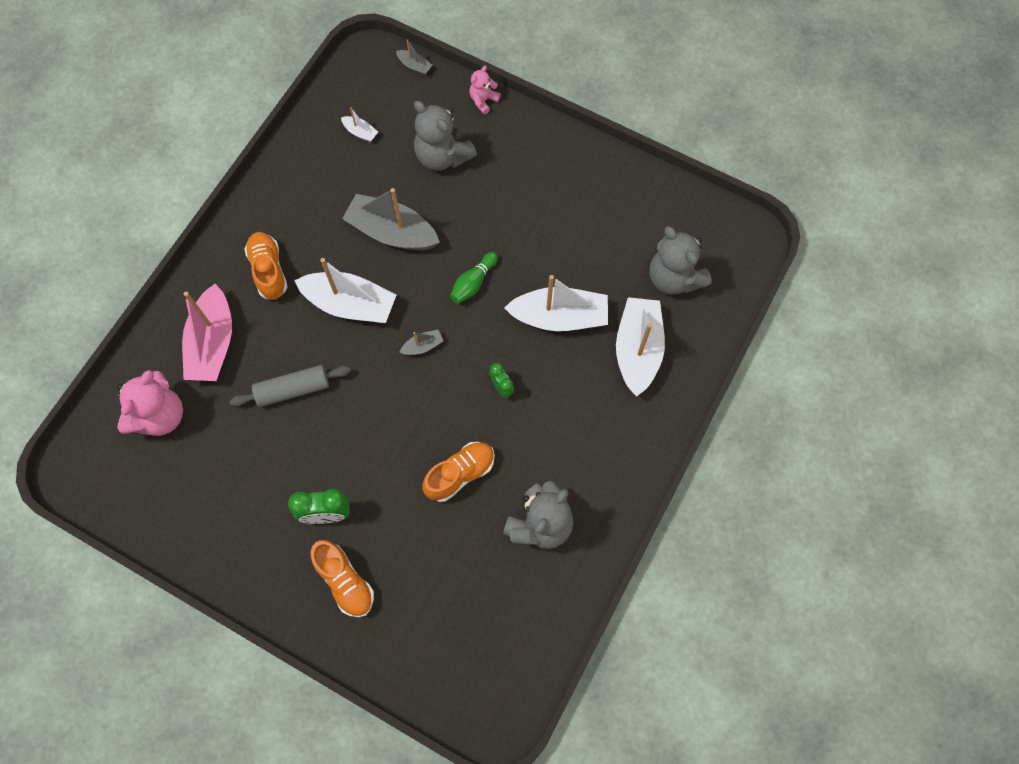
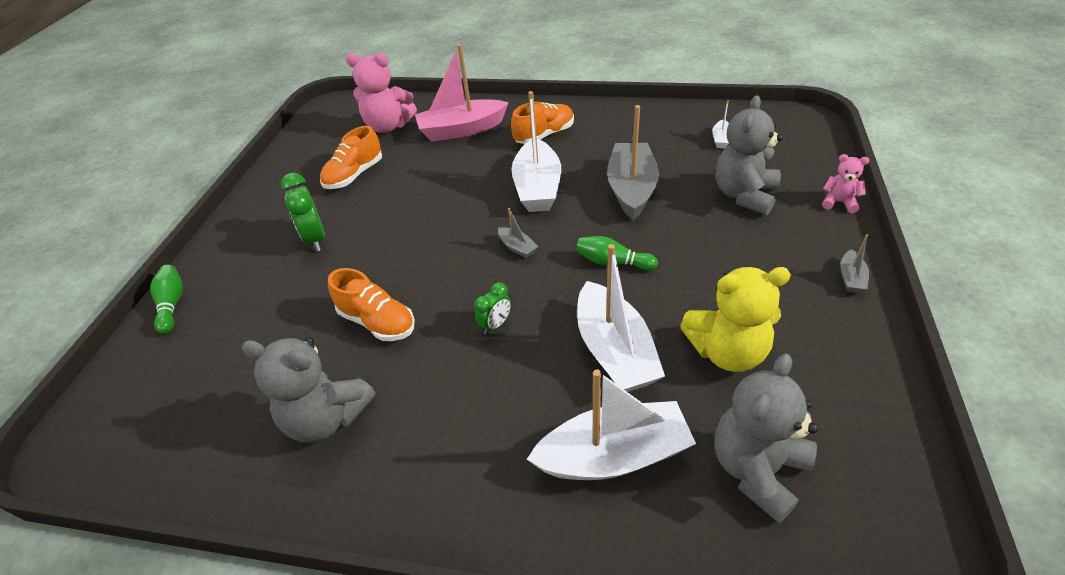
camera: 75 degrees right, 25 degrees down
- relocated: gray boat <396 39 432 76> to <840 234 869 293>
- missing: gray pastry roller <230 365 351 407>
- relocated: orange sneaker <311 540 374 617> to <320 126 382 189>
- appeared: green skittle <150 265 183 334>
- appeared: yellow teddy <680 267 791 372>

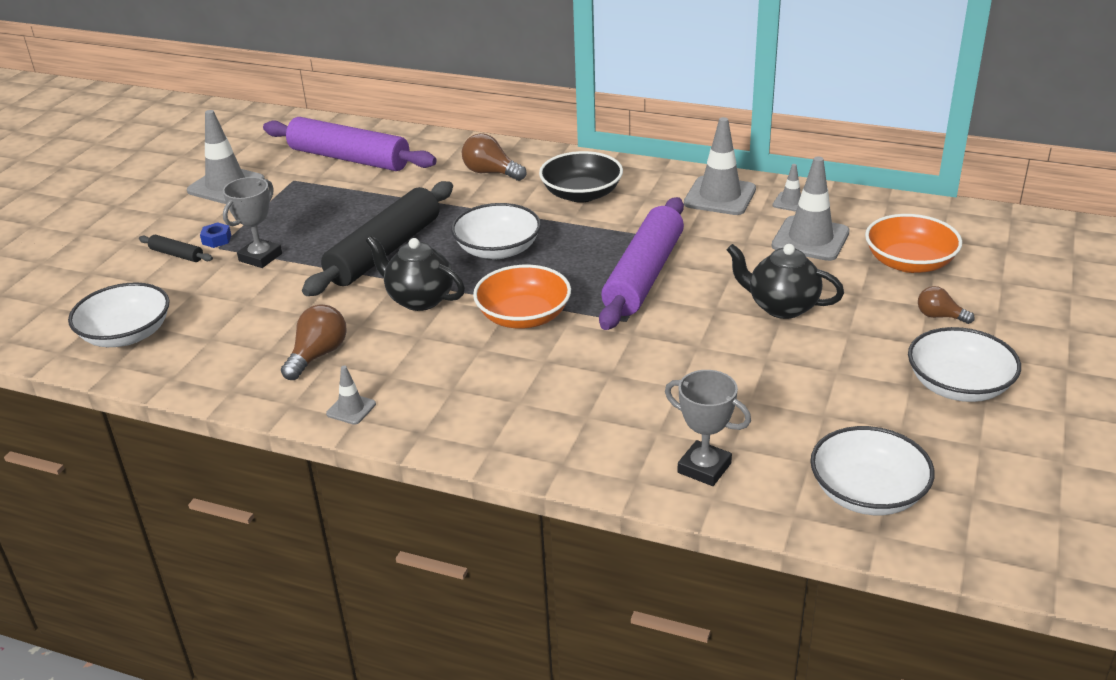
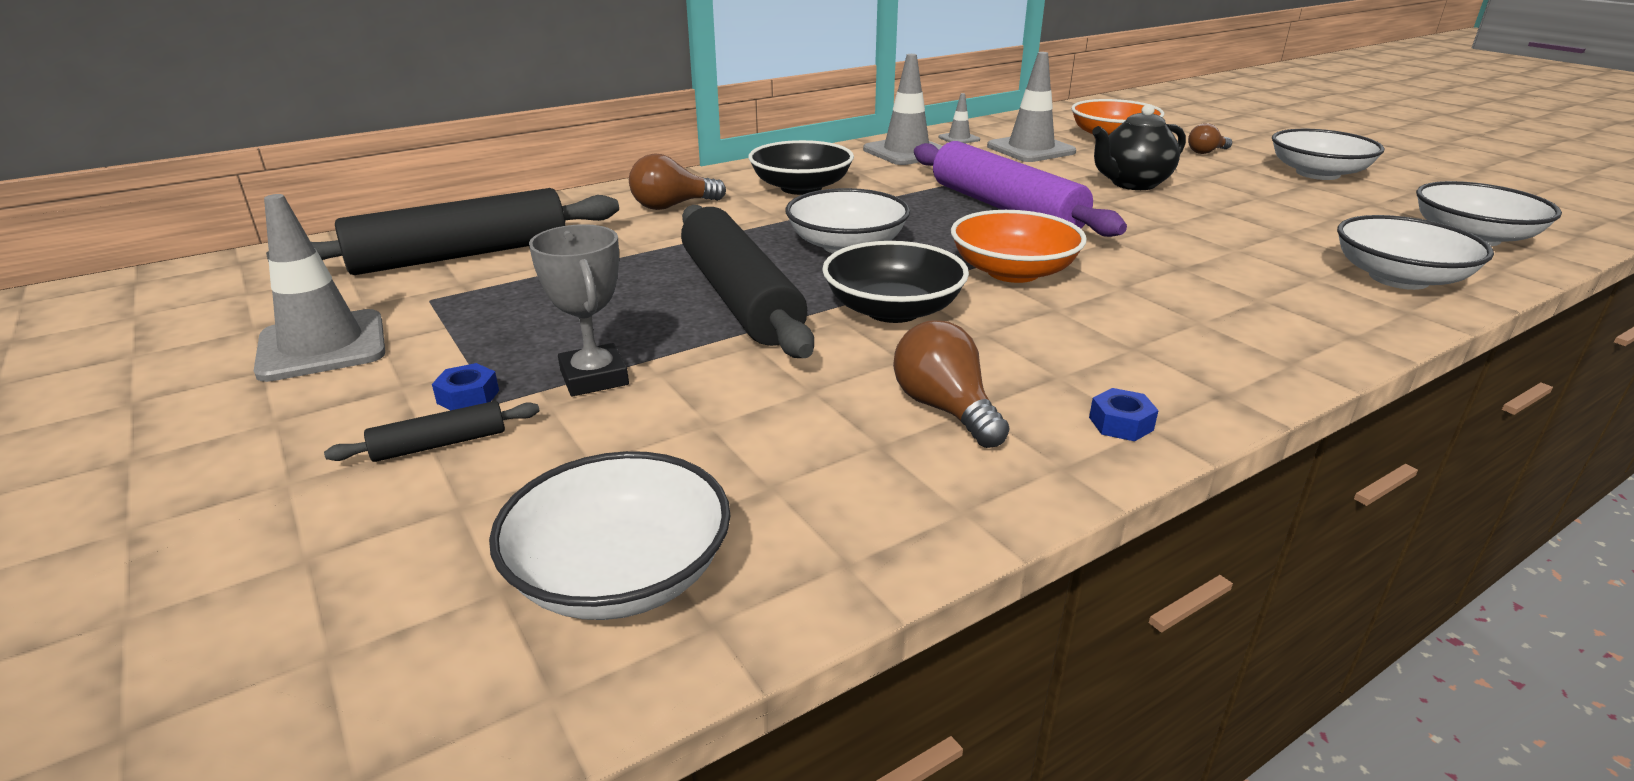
camera: 55 degrees left, 5 degrees down
- colour: violet pastry roller <263 117 437 171> to black pastry roller <266 188 619 275>
- exchanged: black teapot <366 235 465 311> to black bowl <822 241 969 323>
- exchanged: gray road cone <326 366 376 425> to royal blue hexagon nut <1089 388 1159 441>
- exchanged: gray award cup <665 370 751 486> to snow-white bowl <1337 215 1494 290>

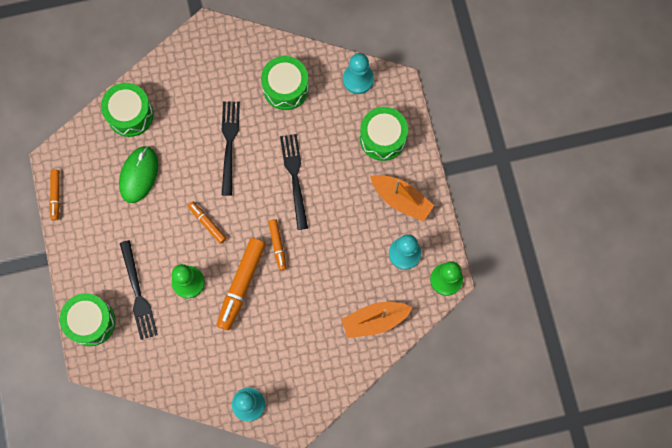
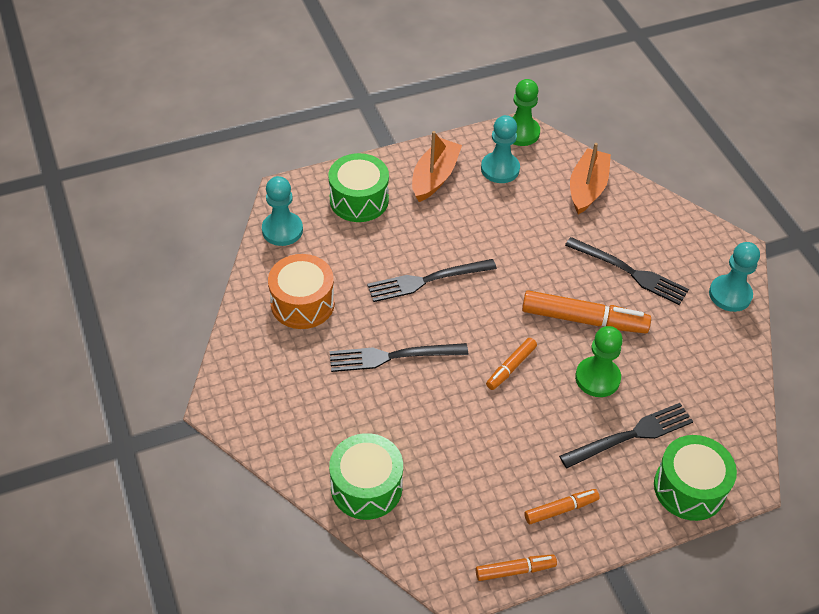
camera: 100 degrees left, 25 degrees down
- colour: green drum <261 56 309 110> to orange drum <268 254 335 329>
- missing: green mouse <119 146 159 203>
- relocated: orange felt pen <268 219 287 271> to <524 489 600 524>
- spun: orange boat <342 302 413 338> = <570 143 611 215> 135 degrees counterclockwise
- appeared: black table fork <565 237 689 305>

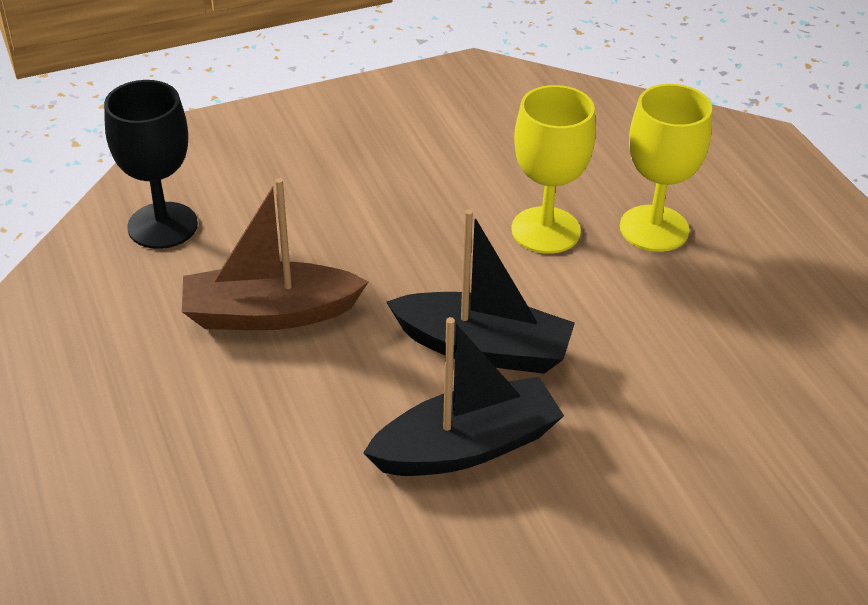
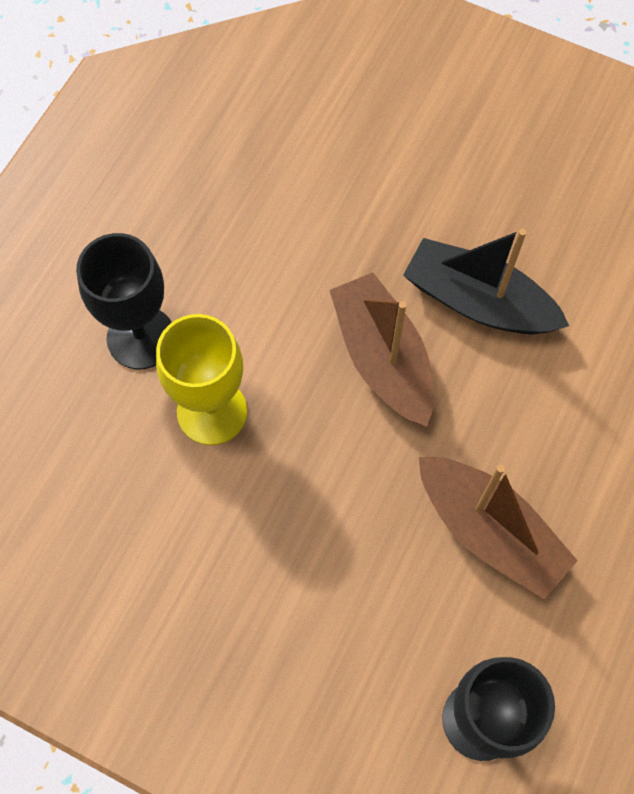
camera: 130 degrees left, 25 degrees up
- colour: yellow wine glass <620 84 712 252> to black wine glass <76 233 172 369>
- colour: black boat <386 209 575 374> to russet boat <330 272 434 427>

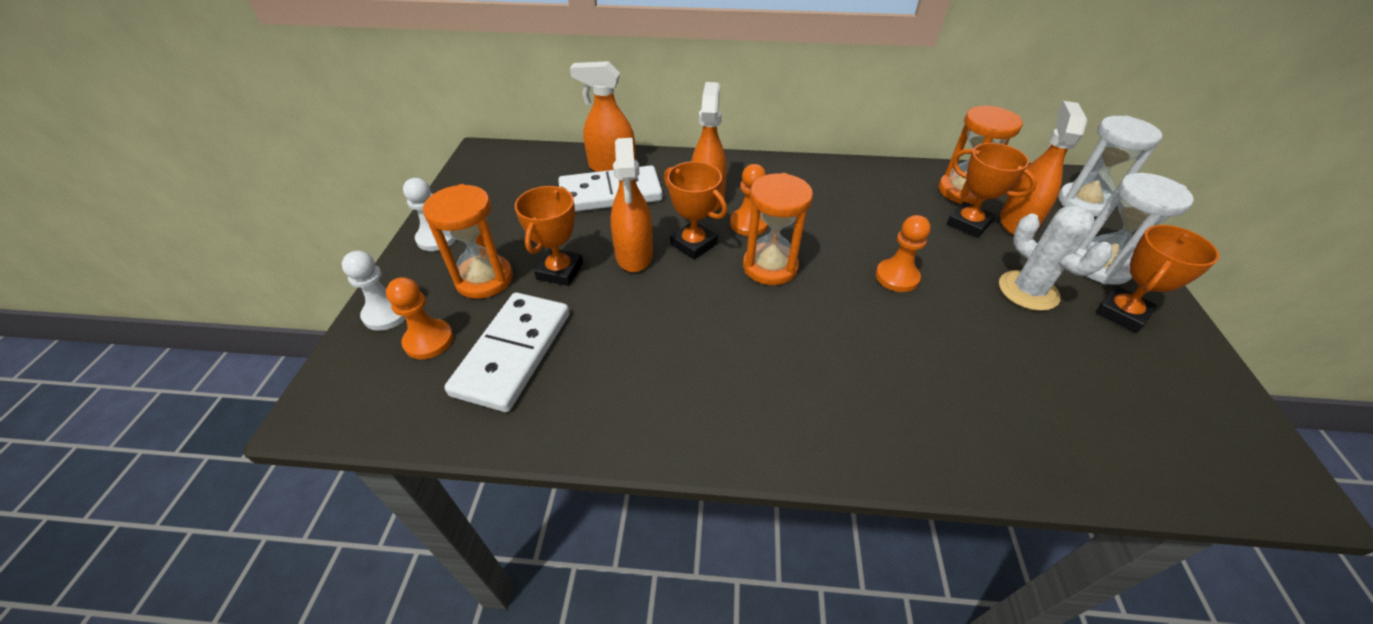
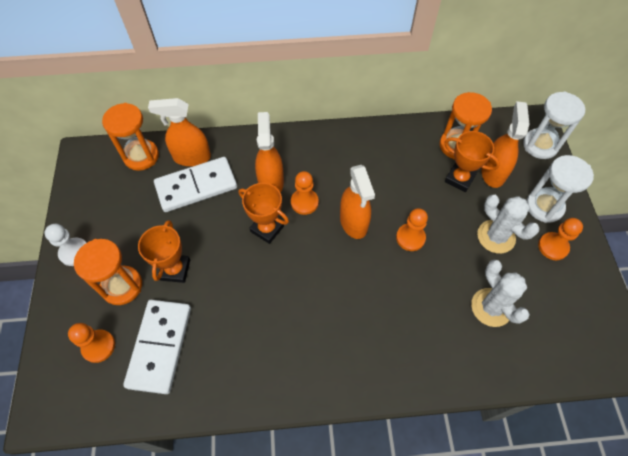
camera: 10 degrees left, 15 degrees up
- relocated: orange spray cleaner <611 138 653 272> to <340 165 375 239>
- relocated: orange sandglass <743 173 813 285> to <102 103 159 171>
- exchanged: orange award cup <1095 225 1219 333> to orange chess pawn <538 218 583 260>
- missing: snow-white chess pawn <342 251 406 331>
- appeared: snow-white cactus <471 260 530 327>

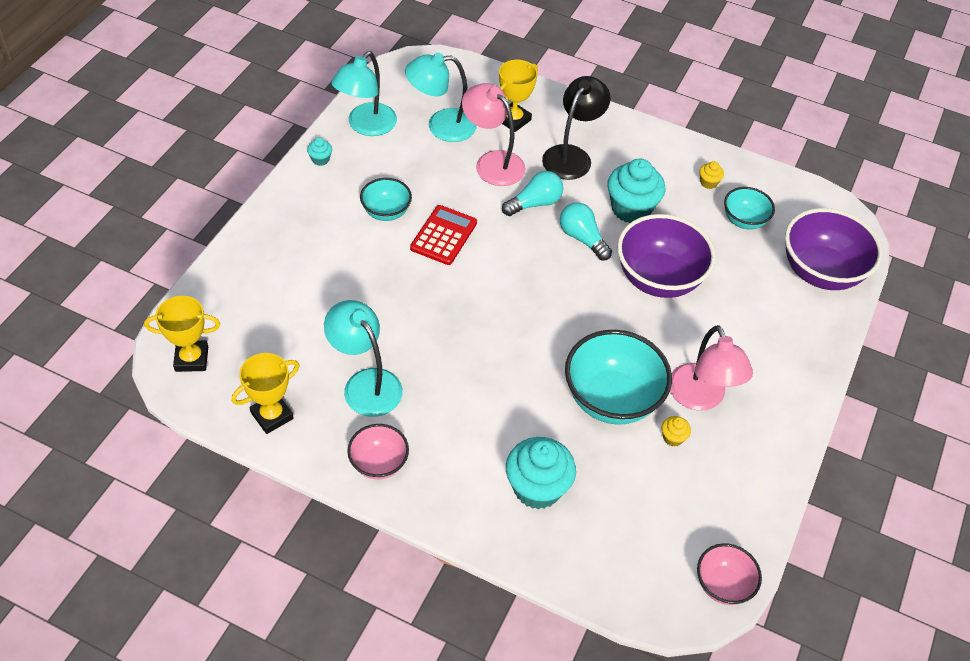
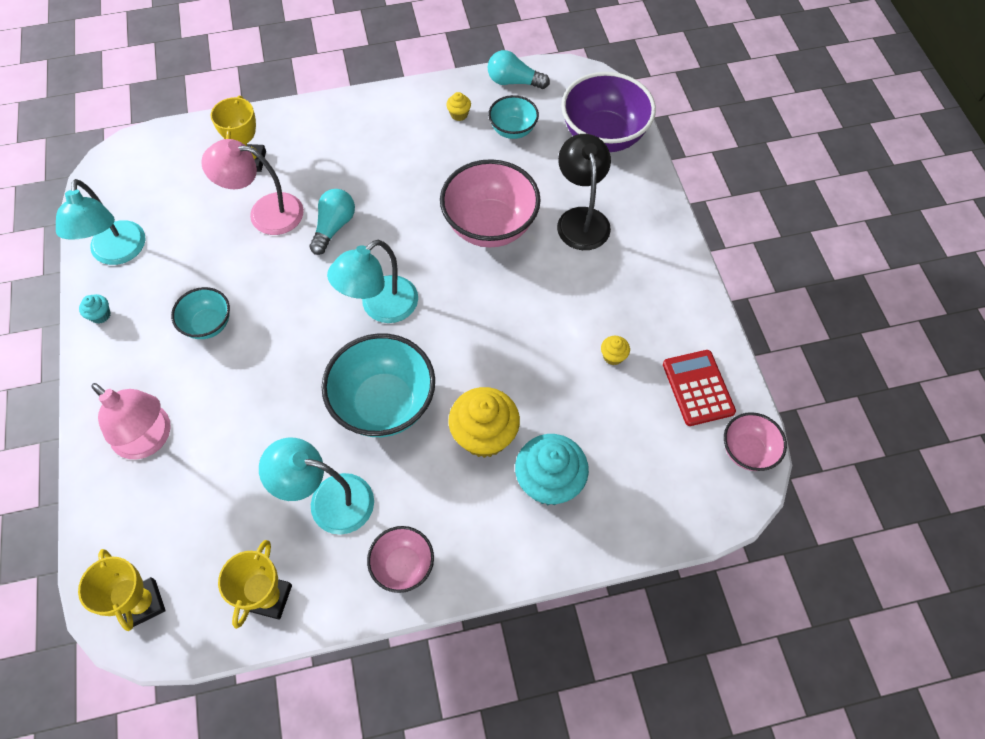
camera: 35 degrees left, 10 degrees up
- relocated: turquoise desk lamp <405 52 477 142> to <327 240 418 323>
- relocated: black desk lamp <542 76 611 180> to <557 134 611 250>
- missing: turquoise fairy cake <607 159 665 223>
- relocated: turquoise lightbulb <560 202 612 261> to <488 50 550 89>
- relocated: red calculator <410 205 477 265> to <663 350 736 426>
- colour: violet bowl <617 214 716 298> to rosy bowl <440 159 541 247>
- spun: yellow award cup <144 296 220 372> = <78 549 166 631> 75 degrees counterclockwise
- relocated: rosy desk lamp <670 325 753 411> to <91 383 171 459>
- relocated: turquoise bowl <565 330 672 425> to <322 333 435 437>
- appeared: yellow fairy cake <449 387 520 458>

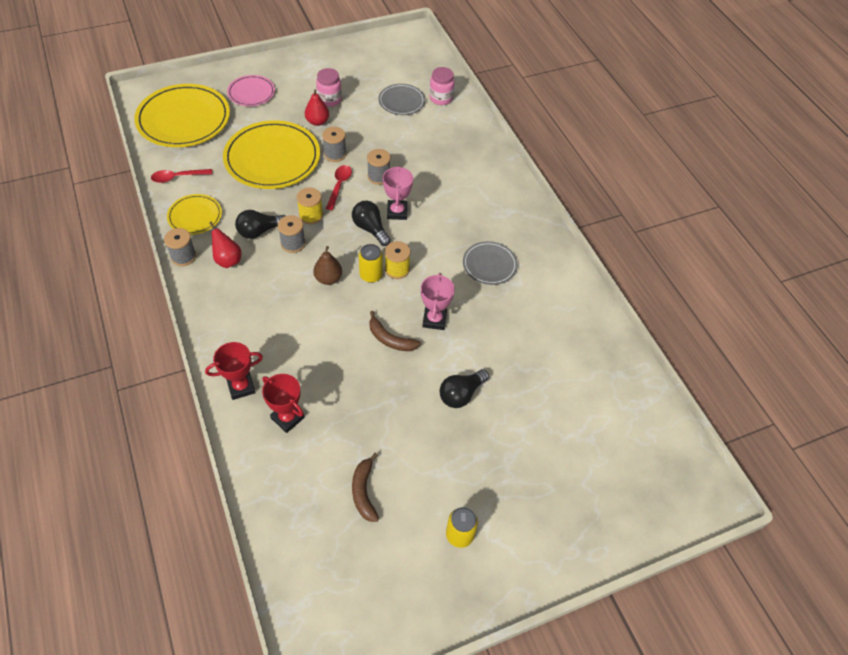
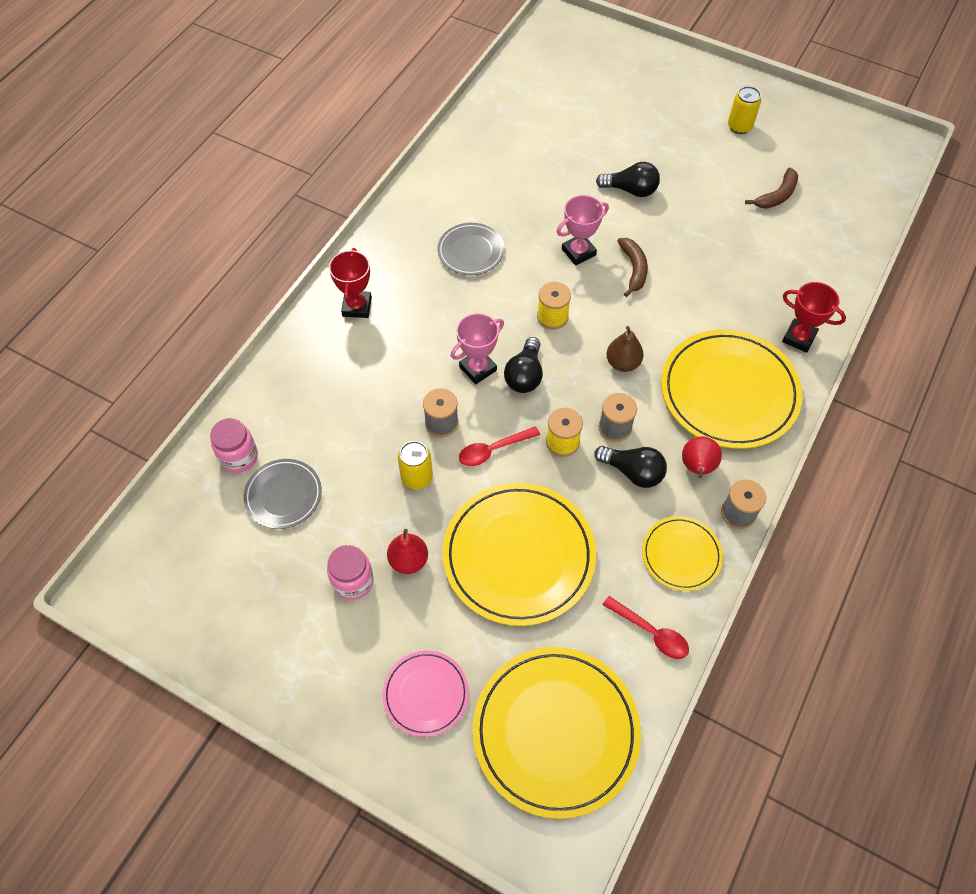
camera: 125 degrees left, 5 degrees up
- missing: gray bobbin <322 127 346 162>
- relocated: yellow tin <359 244 383 283> to <398 441 433 489>
- relocated: red award cup <262 374 305 433> to <329 248 372 318>
- appeared: yellow dinner plate <661 329 803 449>

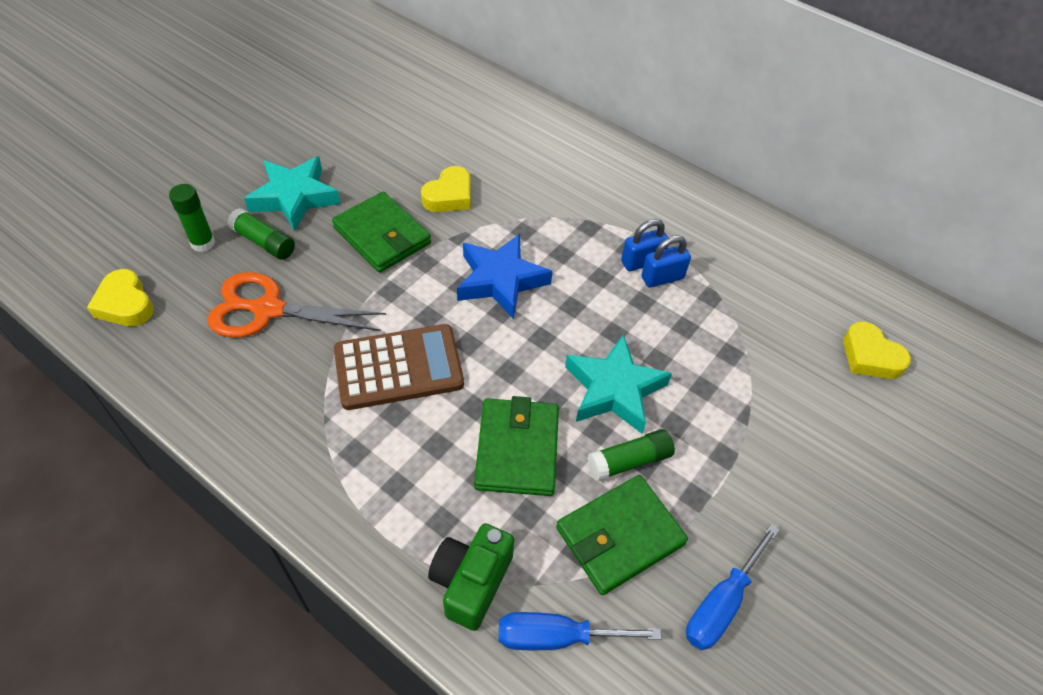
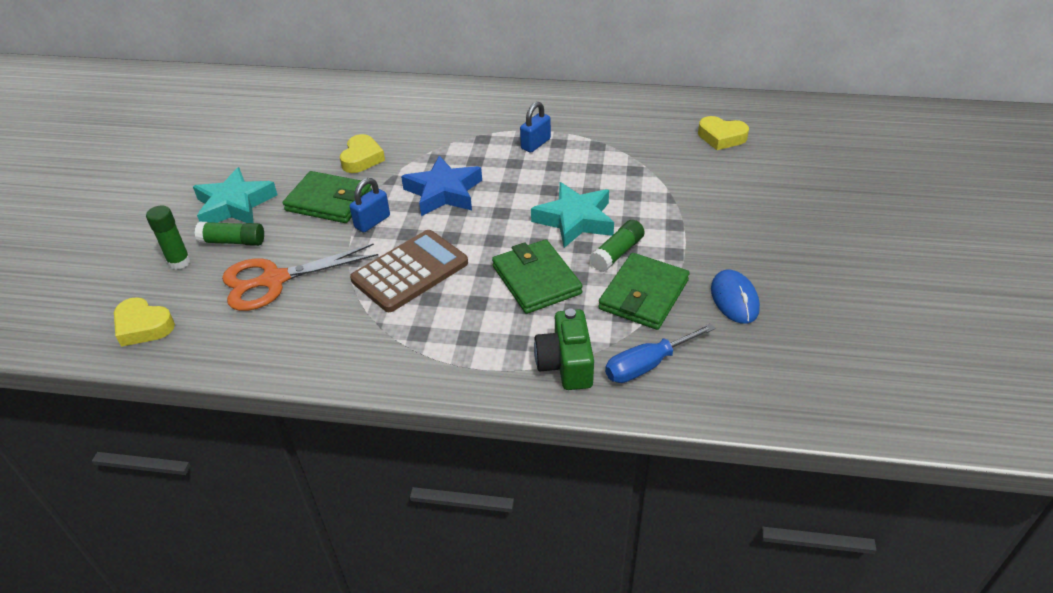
camera: 25 degrees left, 10 degrees down
- relocated: royal blue lock <642 235 691 287> to <349 178 390 233>
- exchanged: royal blue screwdriver <686 524 780 650> to royal blue mouse <711 270 760 324>

